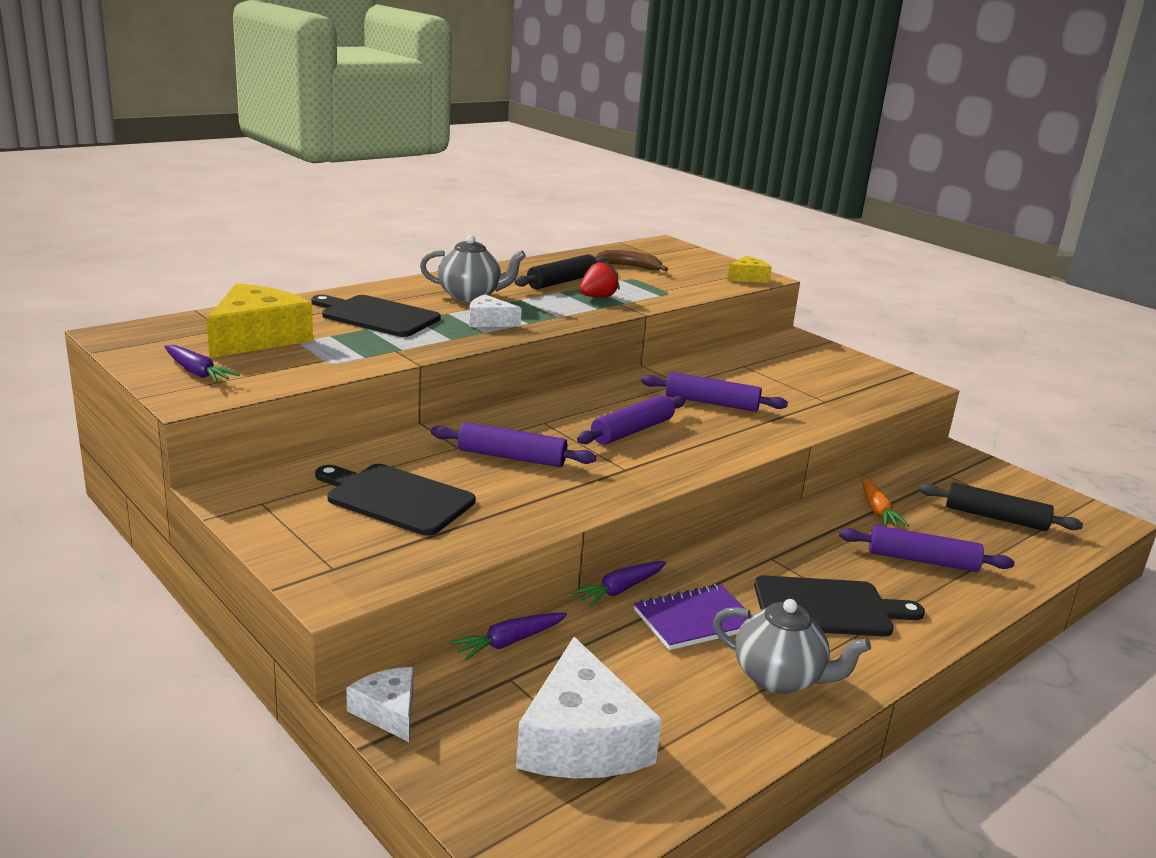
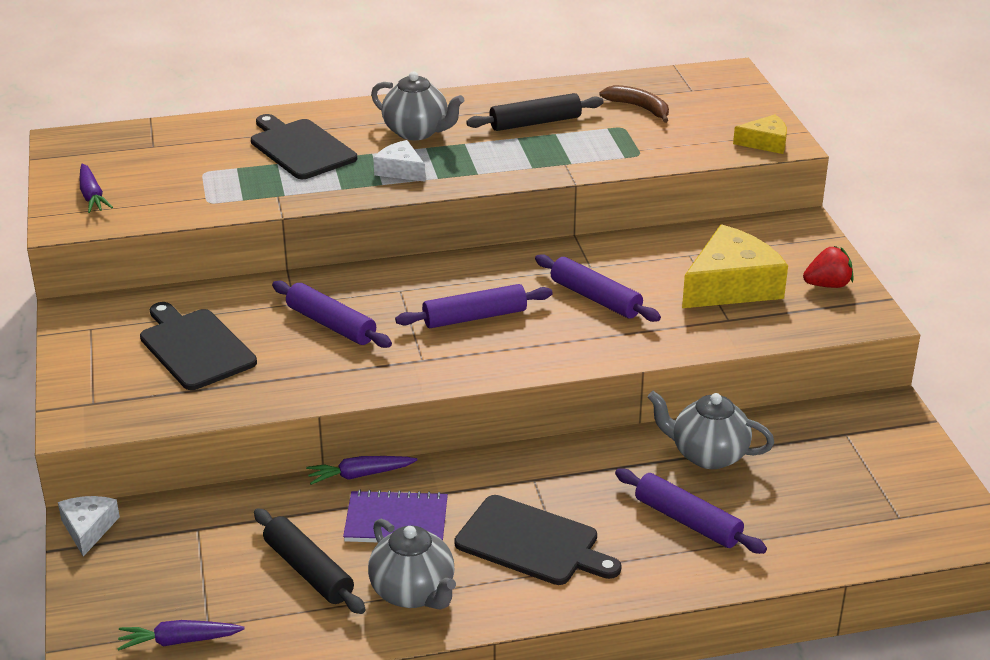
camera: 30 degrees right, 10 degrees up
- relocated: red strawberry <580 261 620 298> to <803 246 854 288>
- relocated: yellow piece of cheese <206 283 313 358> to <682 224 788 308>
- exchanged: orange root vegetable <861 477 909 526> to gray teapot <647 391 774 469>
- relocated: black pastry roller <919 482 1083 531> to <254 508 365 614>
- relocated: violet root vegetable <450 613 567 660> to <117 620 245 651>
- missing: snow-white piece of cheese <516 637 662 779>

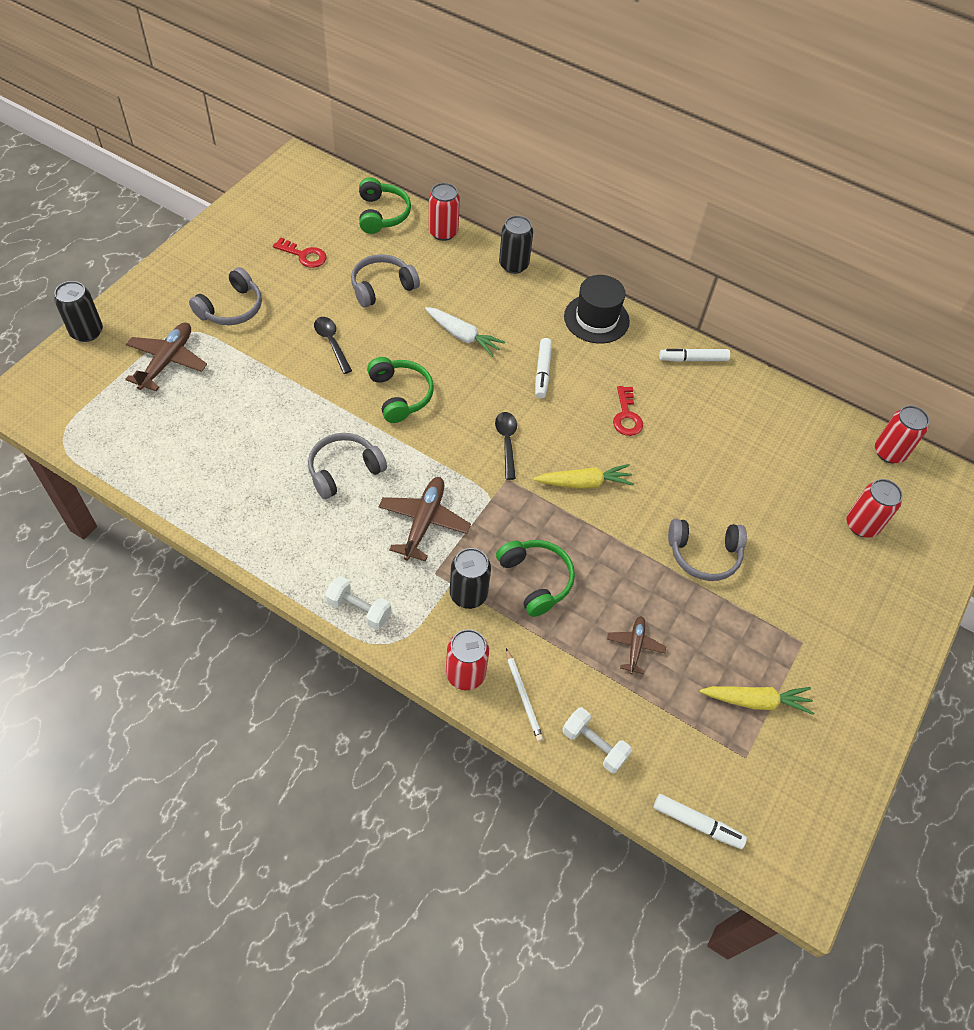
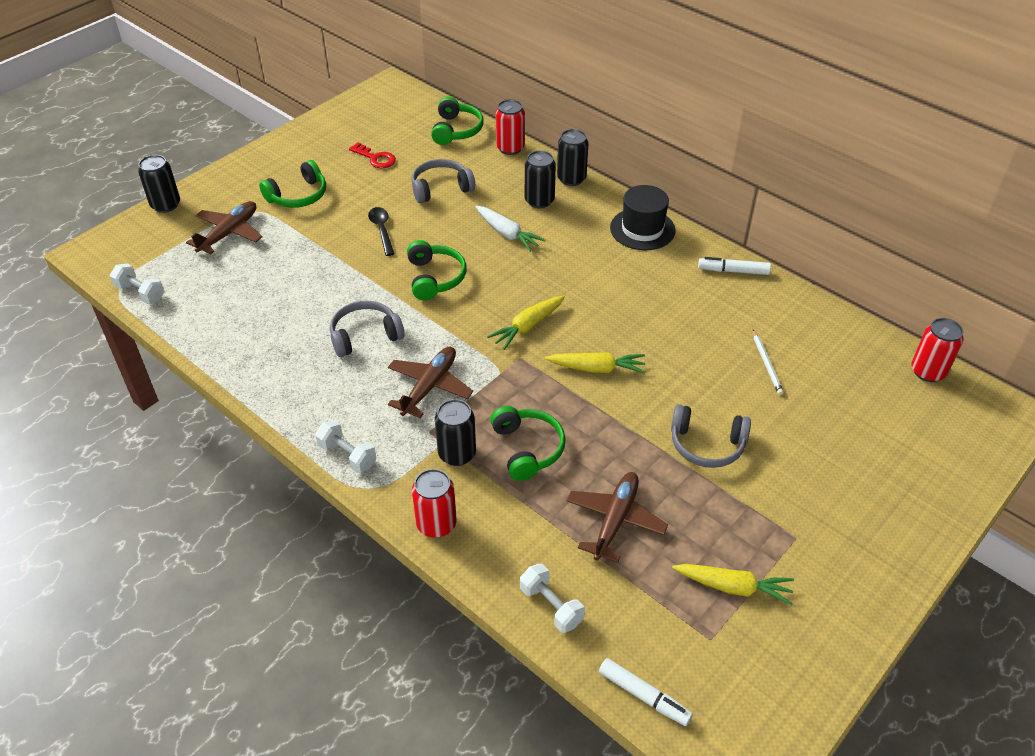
camera: 15 degrees right, 10 degrees down
- colour: gray headset <189 267 262 325> to green headset <259 160 326 208>
- missing: snow-white felt pen <535 338 552 399>
- missing: red latchkey <613 386 643 436>
- exchanged: black teaspoon <495 412 517 480> to yellow root vegetable <487 296 565 350>
- missing: red tin <847 479 903 537>
- size: russet toy plane <607 616 666 674> = <566 472 668 563> x1.68
- relocated: snow-white wooden pencil <506 648 543 741> to <753 330 784 395>
- appeared: black tin <525 151 556 208>
- appeared: snow-white free weight <110 263 164 304>

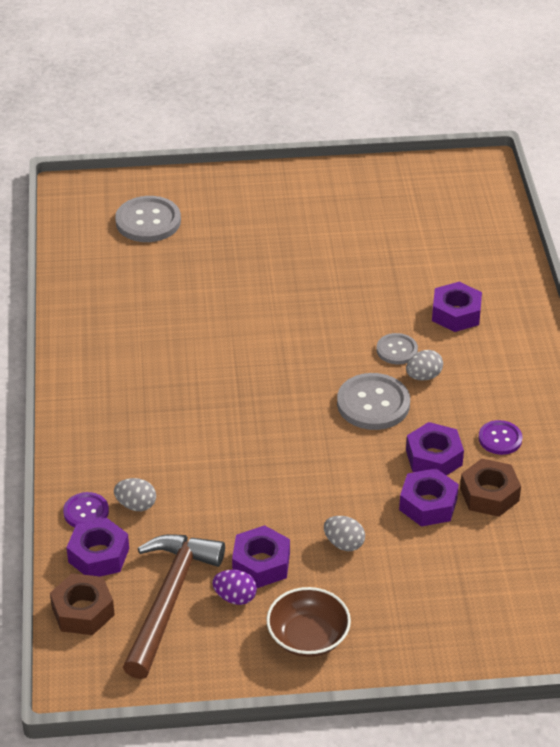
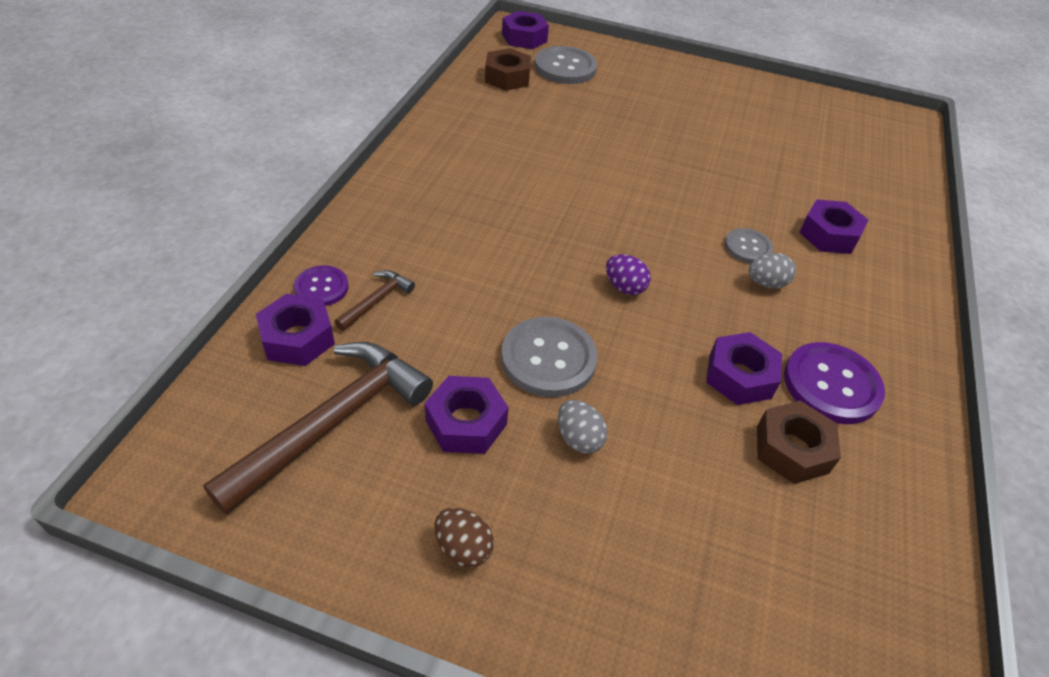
camera: 20 degrees right, 5 degrees up
- relocated: gray button <337 373 410 430> to <501 317 597 397>
- size: violet button <478 420 523 455> = <784 342 885 424> x1.72
- relocated: violet hexagon nut <399 468 459 527> to <502 11 549 49>
- exchanged: gray egg shape <114 478 156 511> to russet hammer <335 270 415 331>
- relocated: violet egg shape <212 569 257 605> to <606 254 651 295>
- relocated: russet hexagon nut <50 573 115 635> to <485 48 531 91>
- exchanged: russet bowl <266 587 351 657> to russet egg shape <434 508 494 568>

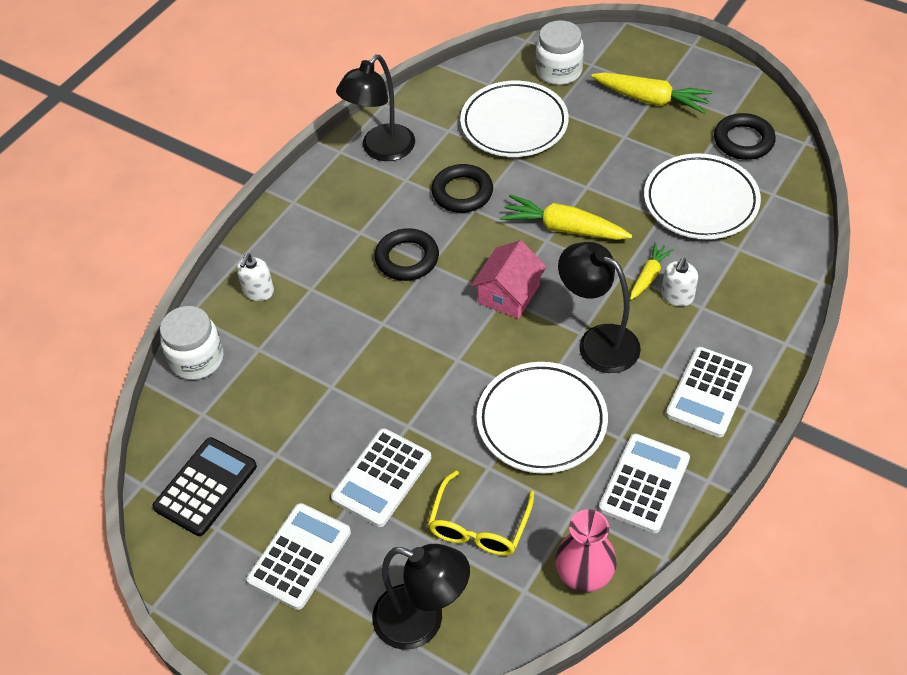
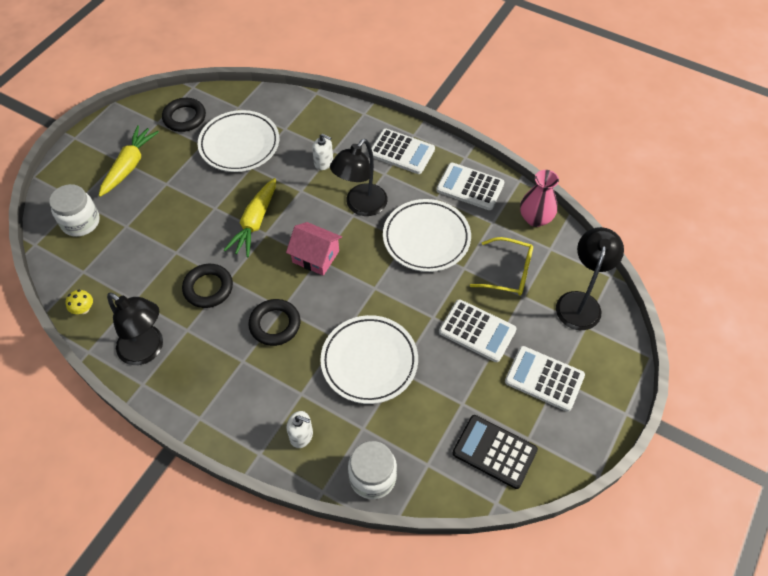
camera: 95 degrees left, 5 degrees up
- relocated: snow-white dinner plate <460 81 569 157> to <320 315 418 404>
- missing: yellow root vegetable <630 242 674 300>
- appeared: yellow toadstool <65 290 93 314>

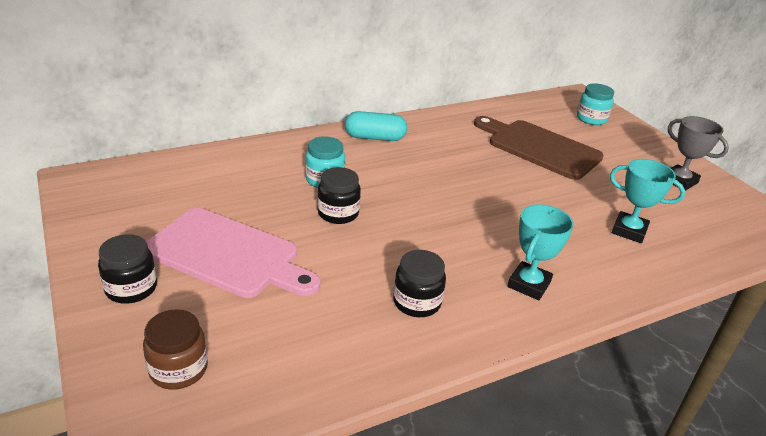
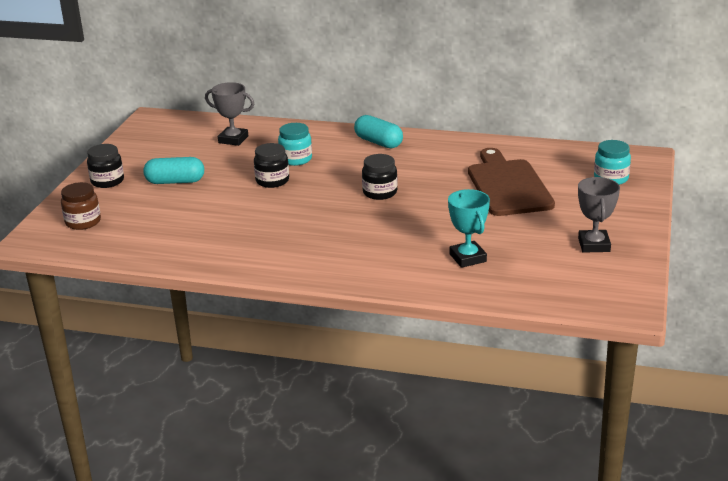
camera: 45 degrees right, 5 degrees down
- missing: turquoise award cup <507 204 574 300>
- exchanged: rosy chopping board <146 208 320 298> to turquoise pill shape <143 157 204 184>
- relocated: black jam jar <393 250 446 317> to <362 154 398 200>
- appeared: gray award cup <205 82 254 146>

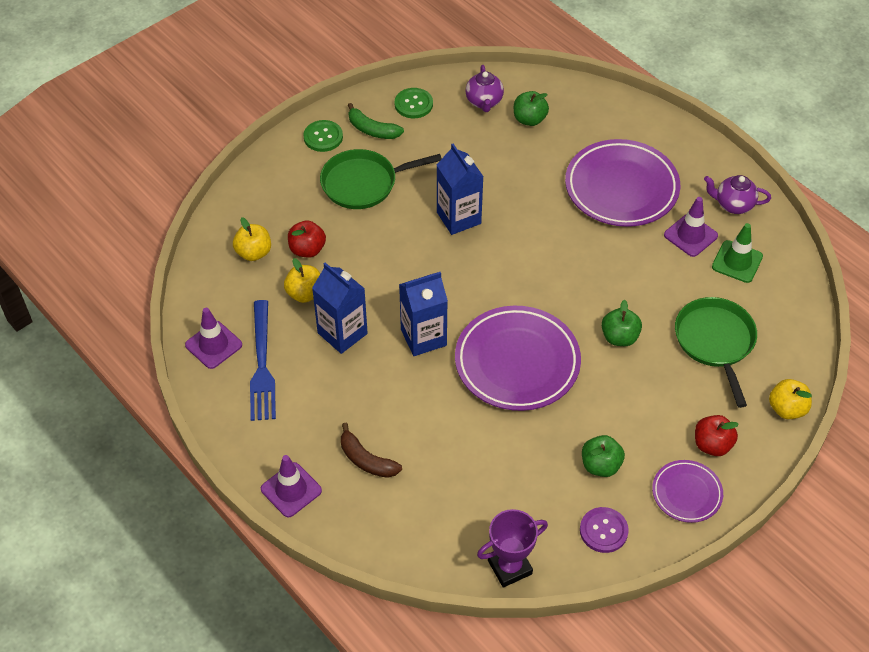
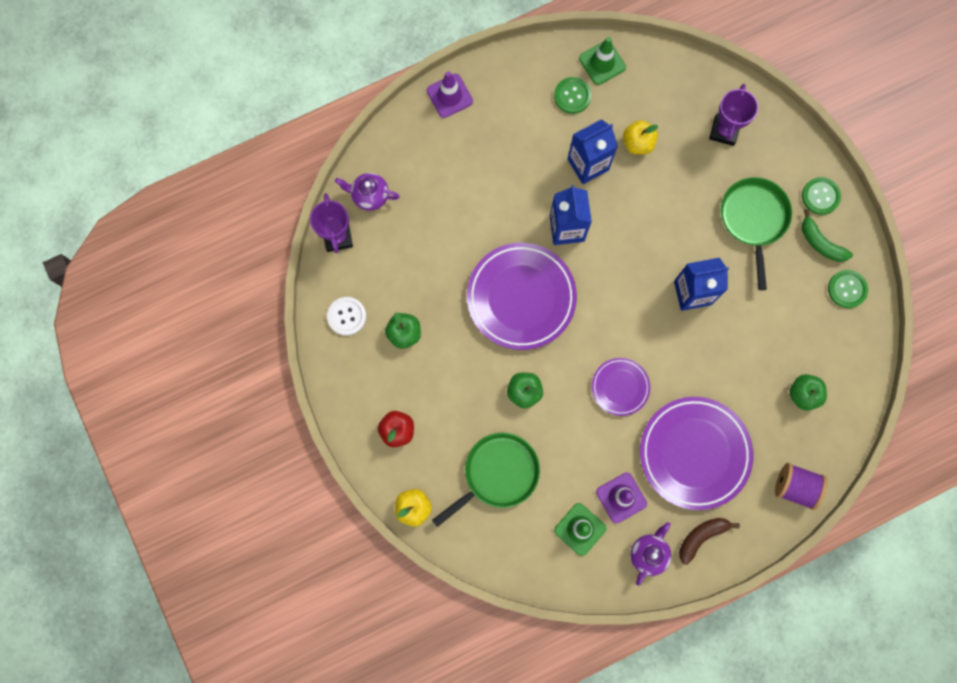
camera: 105 degrees right, 25 degrees up
- relocated: violet teapot <466 65 504 112> to <335 173 400 211>
- spun: green banana <348 103 404 139> = <802 209 853 262> 90 degrees counterclockwise
- missing: yellow toy apple <233 217 271 261>
- missing: red toy apple <288 220 326 257>
- spun: green frying pan <675 297 757 408> = <432 432 540 527> 45 degrees counterclockwise
- exchanged: royal blue table fork <250 300 276 421> to green button <554 77 592 114>
- colour: violet road cone <185 308 242 369> to green road cone <579 37 626 85>
- relocated: russet banana <341 423 402 478> to <679 518 740 565>
- relocated: violet dinner plate <652 460 723 523> to <592 358 650 416>
- colour: violet button <580 507 629 553> to snow-white button <327 297 366 336>
- appeared: violet award cup <709 84 758 146>
- appeared: violet bobbin <775 463 827 510>

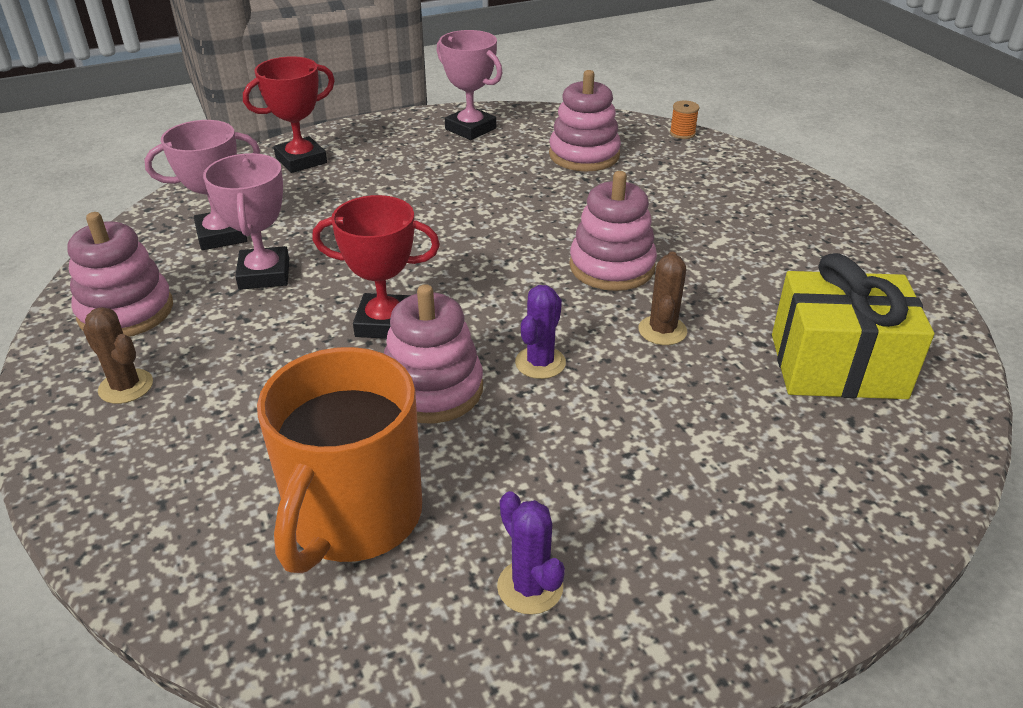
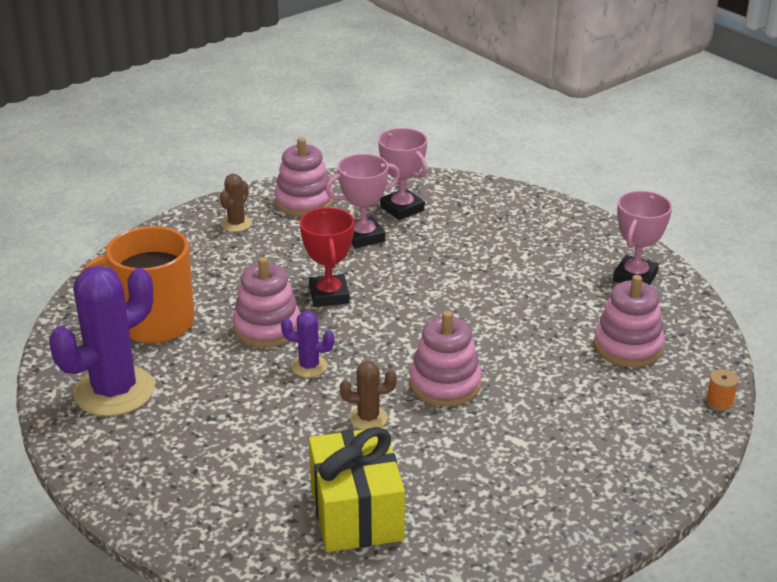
camera: 75 degrees right, 5 degrees down
- missing: red award cup <243 56 335 173>
- size: violet cactus <497 491 565 615> = <49 266 155 416> x2.15

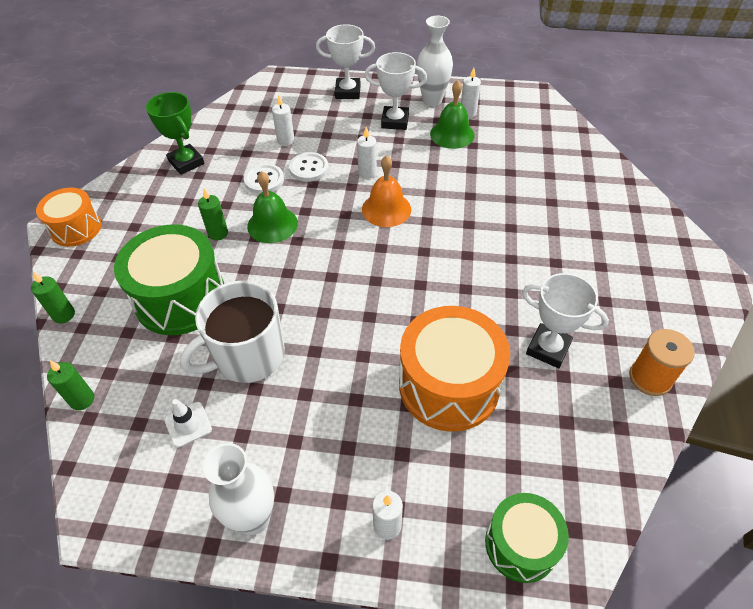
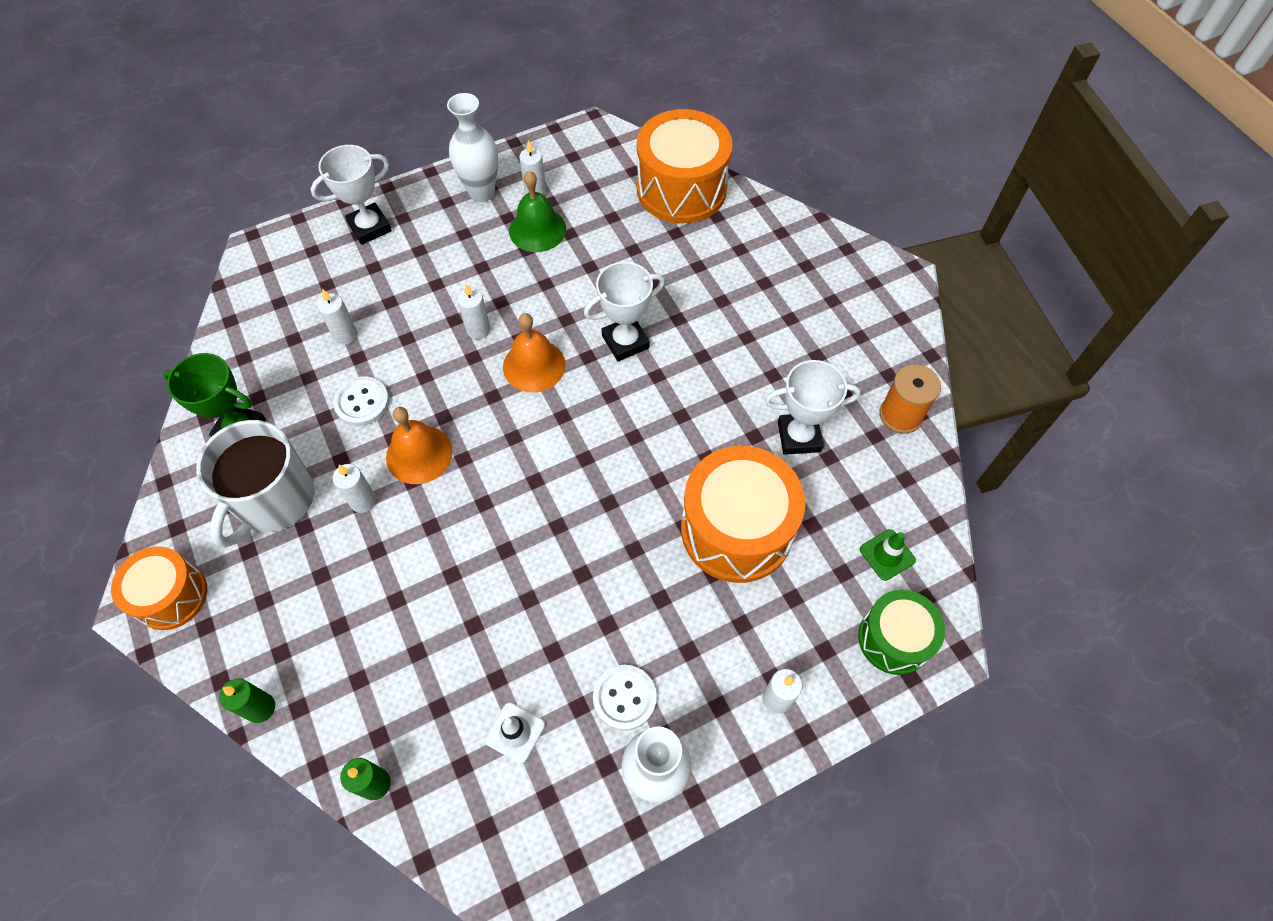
camera: 35 degrees left, 10 degrees up
- relocated: snow-white award cup <365 52 427 130> to <584 262 665 361>
- relocated: snow-white button <289 152 329 182> to <593 665 657 731>
- colour: green school bell <247 171 298 243> to orange school bell <386 407 453 484>
- colour: green wax candle <198 188 228 240> to snow-white wax candle <333 464 376 513>
- missing: green drum <114 224 224 335>
- relocated: snow-white tea mug <180 281 285 383> to <196 420 315 548>
- appeared: orange drum <637 109 733 223>
- appeared: green road cone <860 529 916 581>

